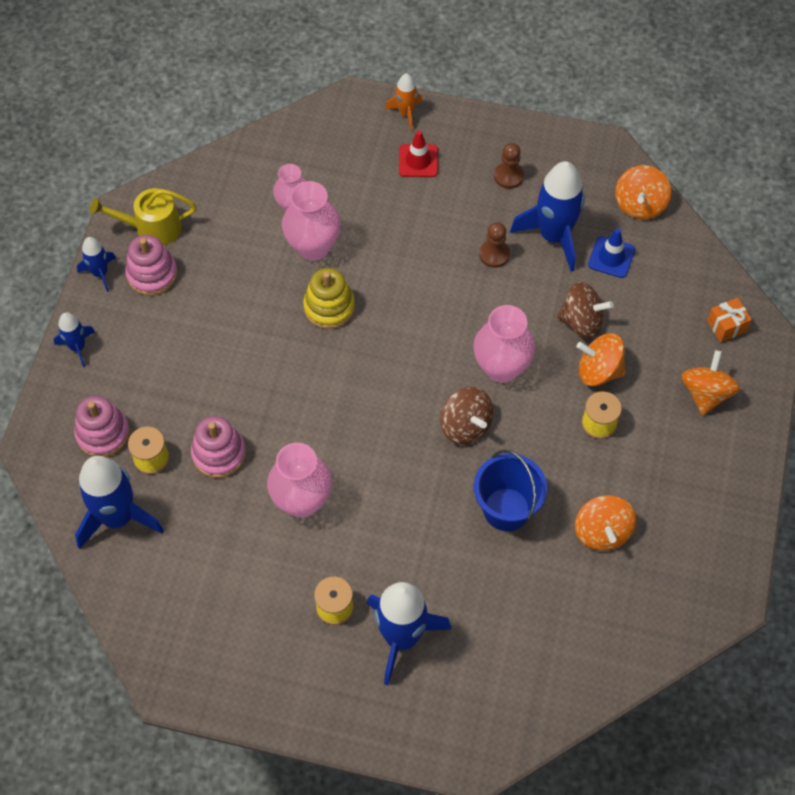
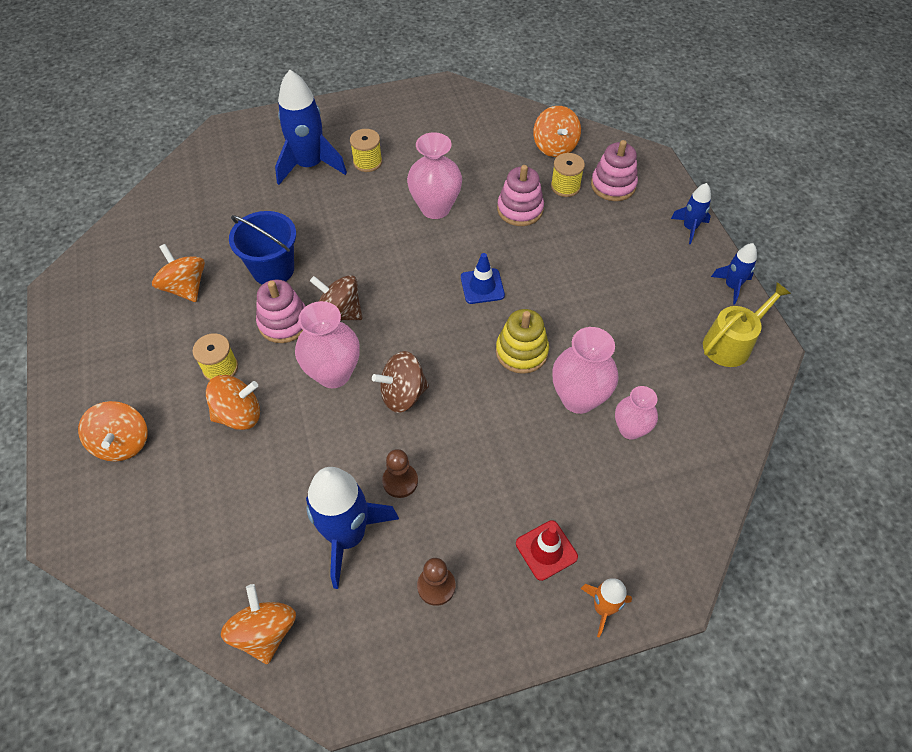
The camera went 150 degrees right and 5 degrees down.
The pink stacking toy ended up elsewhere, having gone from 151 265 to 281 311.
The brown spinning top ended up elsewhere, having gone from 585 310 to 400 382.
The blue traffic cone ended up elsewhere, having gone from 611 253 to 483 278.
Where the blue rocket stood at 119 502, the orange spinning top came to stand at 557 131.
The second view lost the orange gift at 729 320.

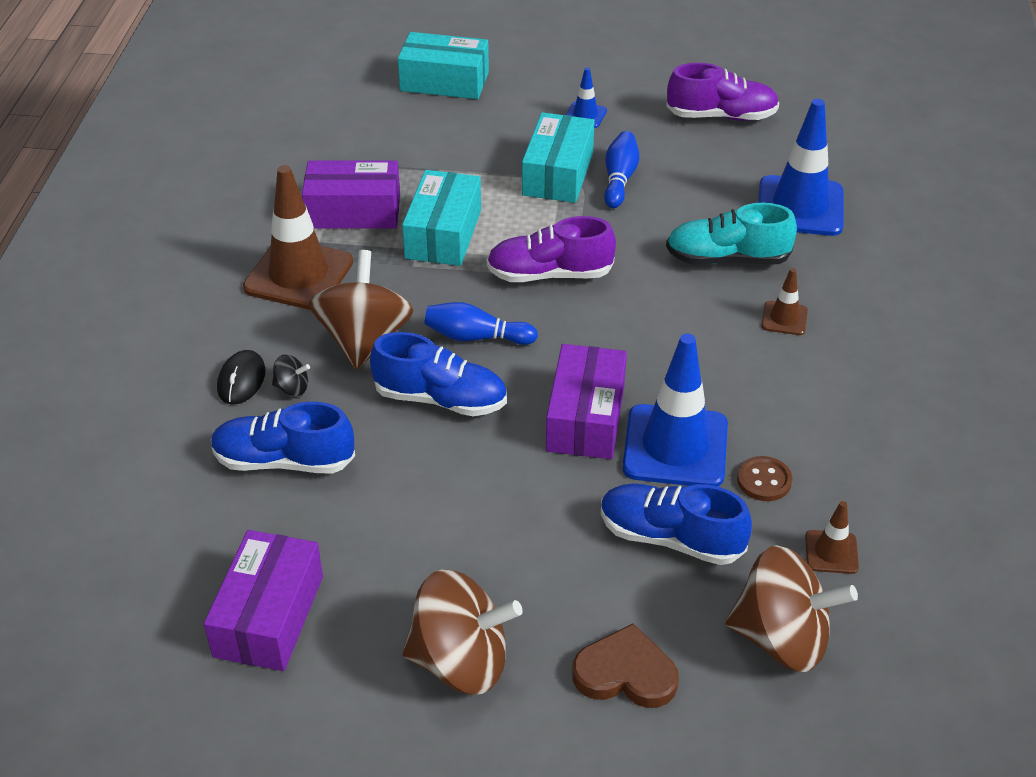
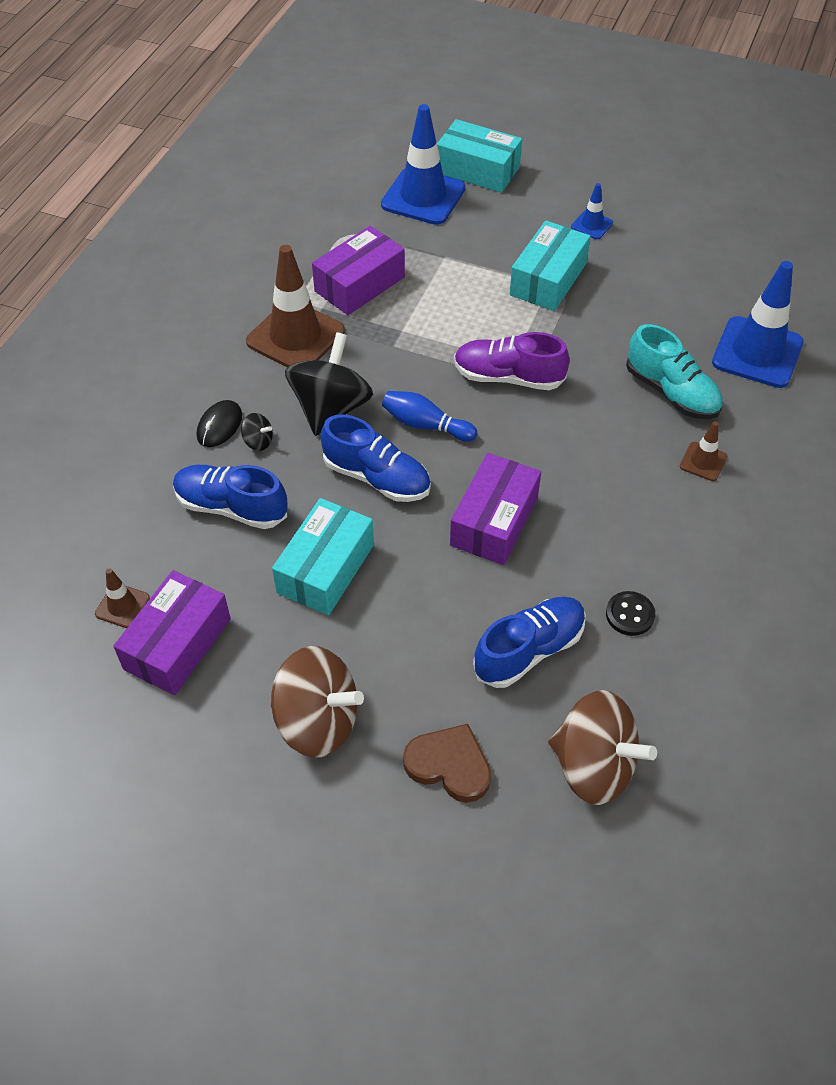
The camera went 15 degrees right and 10 degrees up.
The brown traffic cone ended up elsewhere, having gone from 832 537 to 122 598.
The turquoise box ended up elsewhere, having gone from 441 218 to 323 556.
What was the brown spinning top at 361 310 turned into the black spinning top at 329 384.
The purple box at 351 194 ended up facing another way, 60 degrees counterclockwise from before.
The blue traffic cone ended up elsewhere, having gone from 675 410 to 423 164.
The blue shoe at 676 524 ended up facing another way, 105 degrees clockwise from before.
What was the brown button at 765 478 turned into the black button at 630 613.
The turquoise shoe at 731 234 ended up facing another way, 150 degrees counterclockwise from before.
The second view lost the blue bowling pin at 621 169.
The second view lost the purple shoe at 722 92.

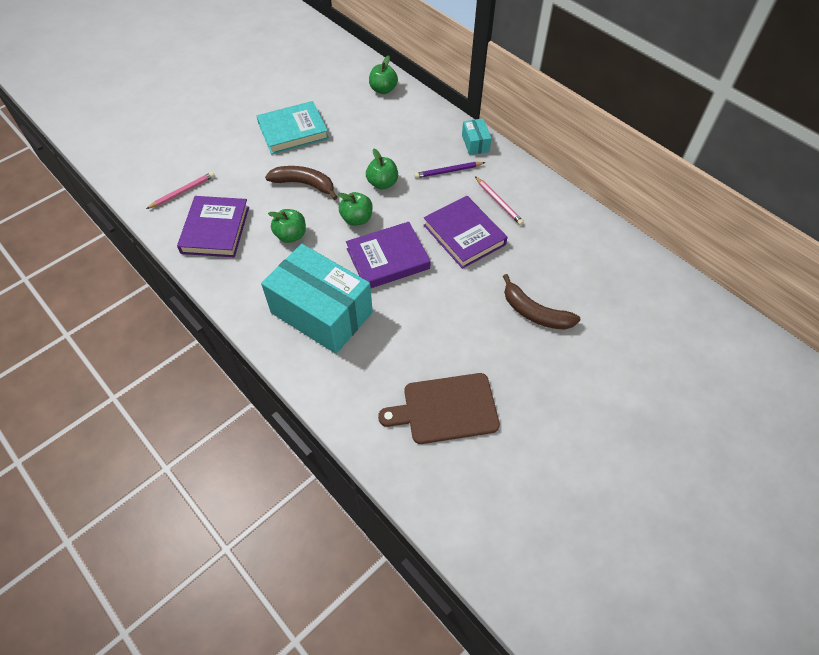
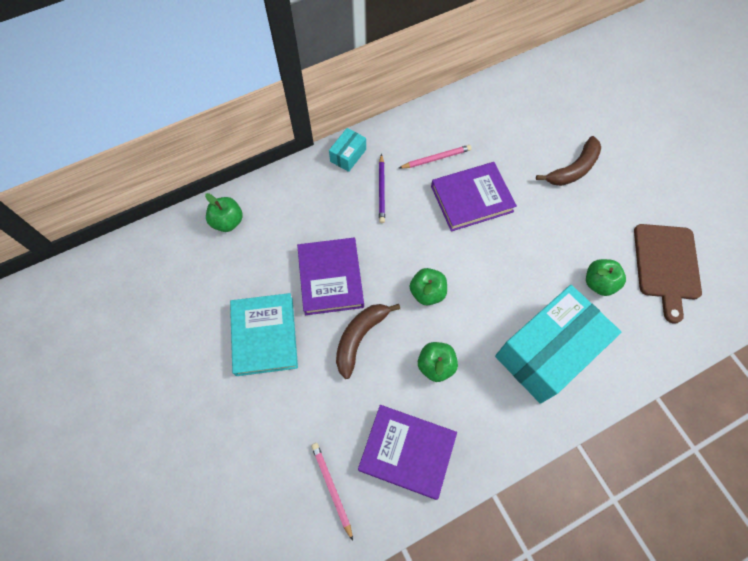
The camera went 75 degrees left and 10 degrees up.
The purple book ended up elsewhere, having gone from 388 255 to 330 276.
The turquoise box at 476 137 ended up facing another way, 60 degrees counterclockwise from before.
The green apple ended up elsewhere, having gone from 382 169 to 606 277.

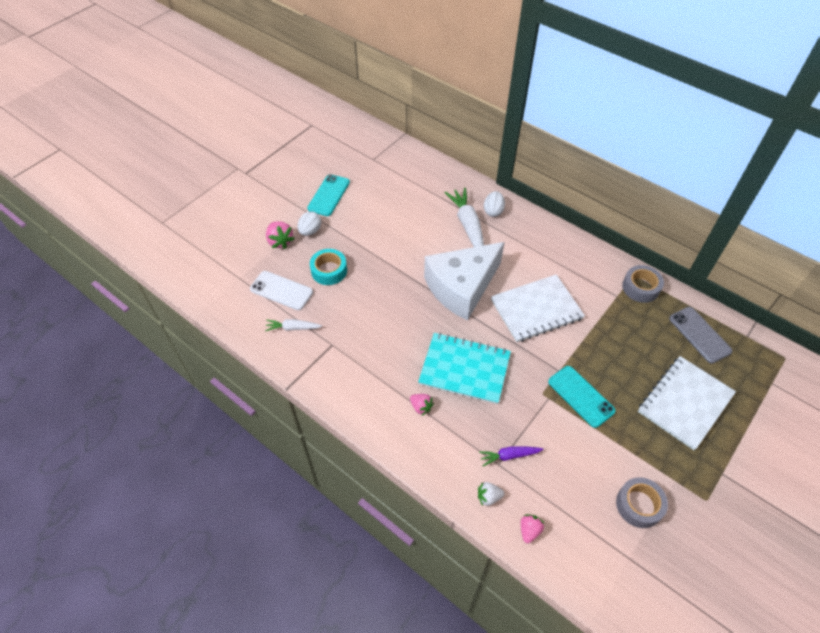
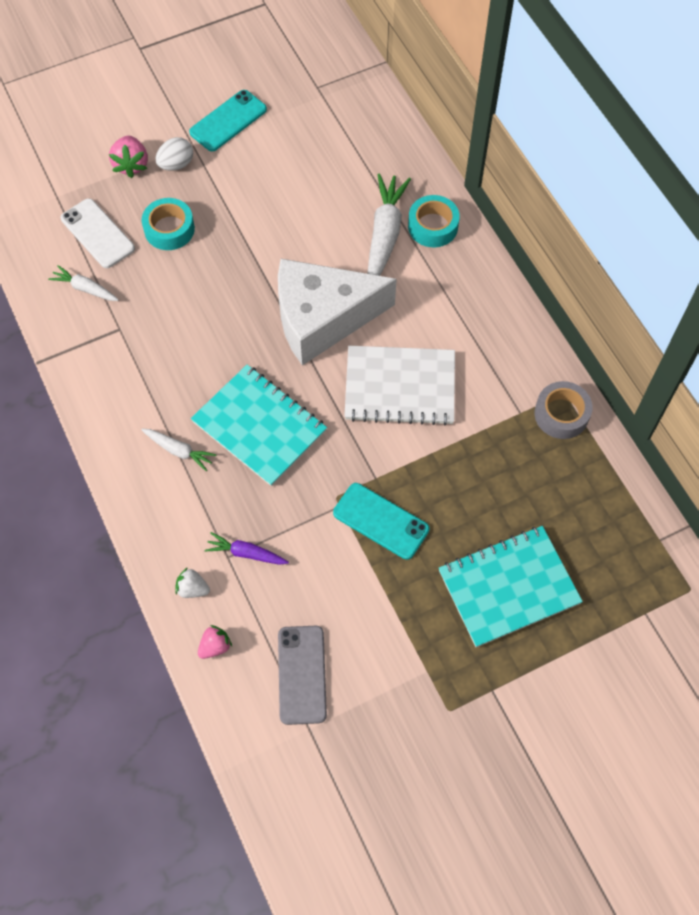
The camera went 25 degrees right and 10 degrees up.
Where the pink strawberry stood at 422 405, the white carrot came to stand at 179 450.
The grey phone ended up elsewhere, having gone from 700 335 to 302 675.
The turquoise phone at 582 397 ended up facing another way, 45 degrees counterclockwise from before.
Where the white egg stood at 494 204, the turquoise tape came to stand at 434 221.
What was the white notebook at 687 403 turned into the turquoise notebook at 511 586.
The second view lost the grey tape at 642 502.

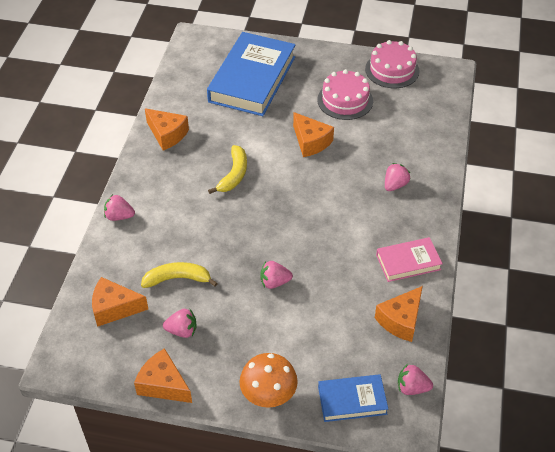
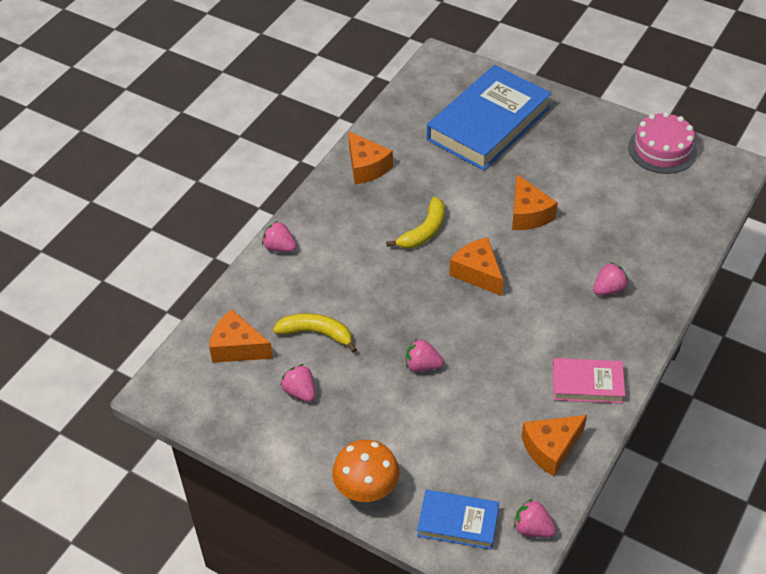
The camera went 20 degrees right and 0 degrees up.
The pink strawberry at 180 323 ended up facing another way, 150 degrees counterclockwise from before.
The orange cheese ended up elsewhere, having gone from 163 375 to 476 266.
The second view lost the pink cake at 345 94.

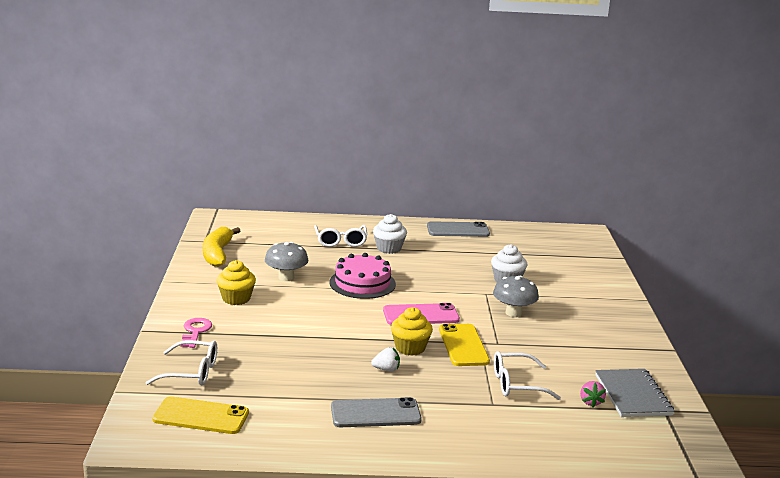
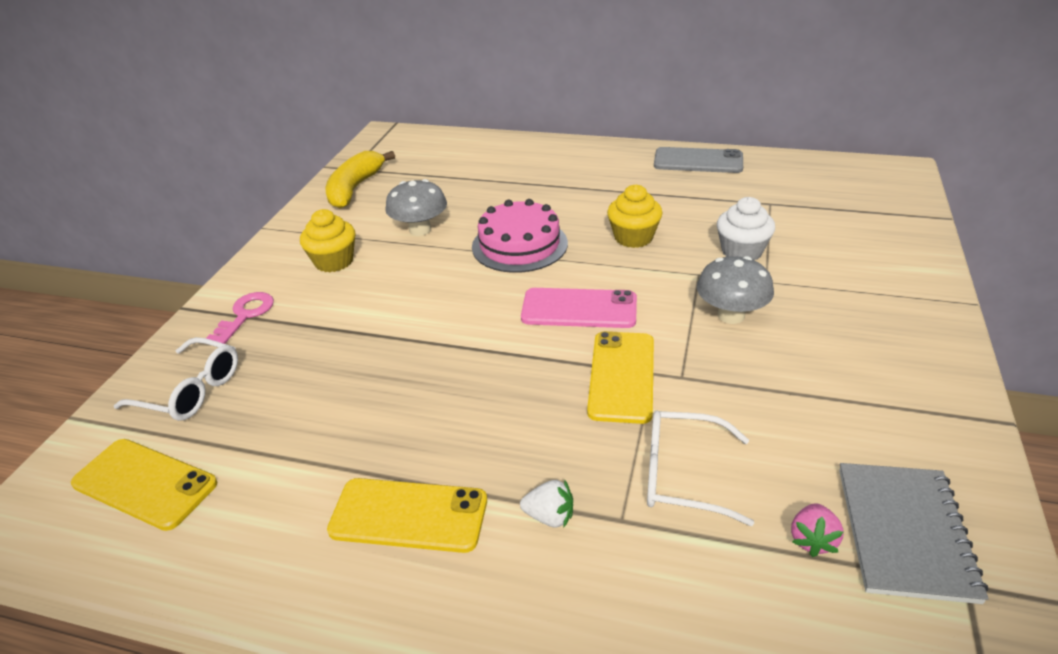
The camera went 20 degrees right and 15 degrees up.
What was the grey phone at 376 412 turned into the yellow phone at 407 515.
The white strawberry ended up elsewhere, having gone from 385 359 to 546 503.
The yellow cupcake ended up elsewhere, having gone from 412 331 to 635 216.
The second view lost the white glasses at 340 236.
The second view lost the white cupcake at 390 234.

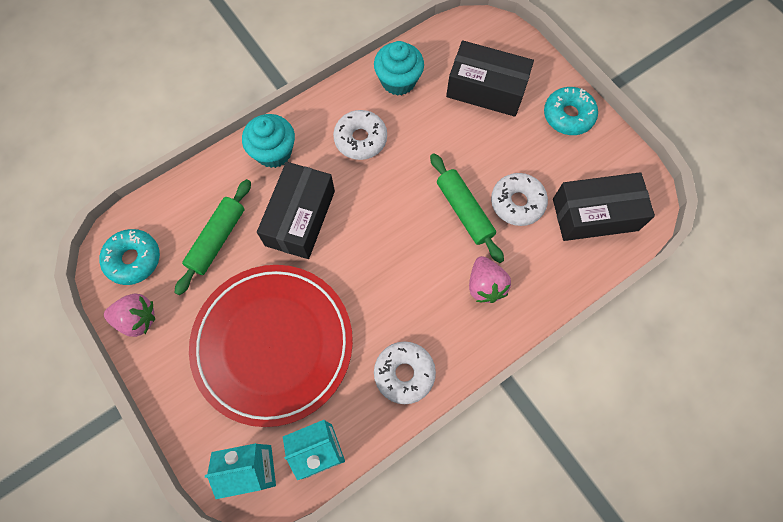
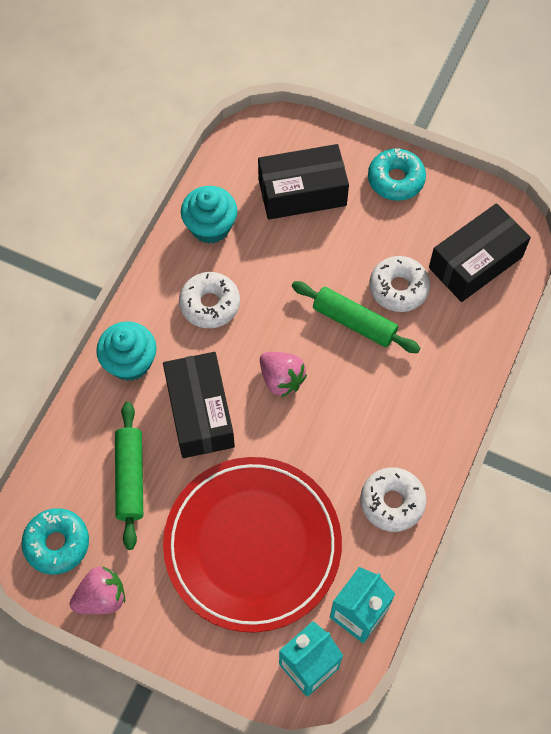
The camera went 30 degrees left and 5 degrees down.
The pink strawberry ended up elsewhere, having gone from 490 279 to 283 374.

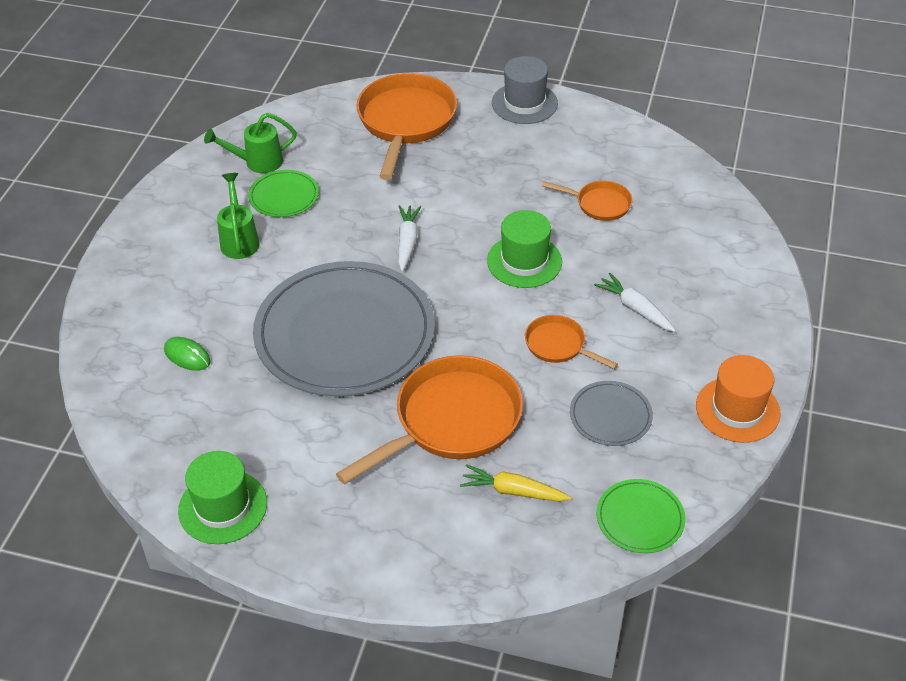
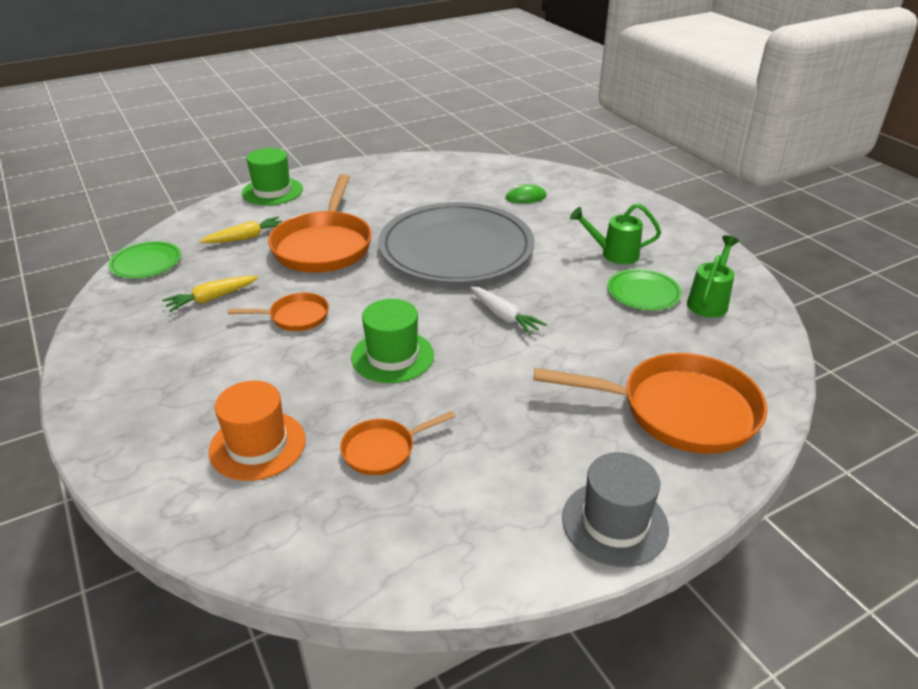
The camera went 135 degrees right and 10 degrees down.
Where the grey plate stood at 611 413, the yellow carrot came to stand at 210 294.
The orange hat ended up elsewhere, having gone from 738 399 to 257 431.
The green hat ended up elsewhere, having gone from 222 497 to 272 176.
The orange pan at 406 126 ended up facing another way, 45 degrees counterclockwise from before.
The green watering can at 238 216 ended up facing another way, 150 degrees clockwise from before.
The second view lost the white carrot at 635 302.

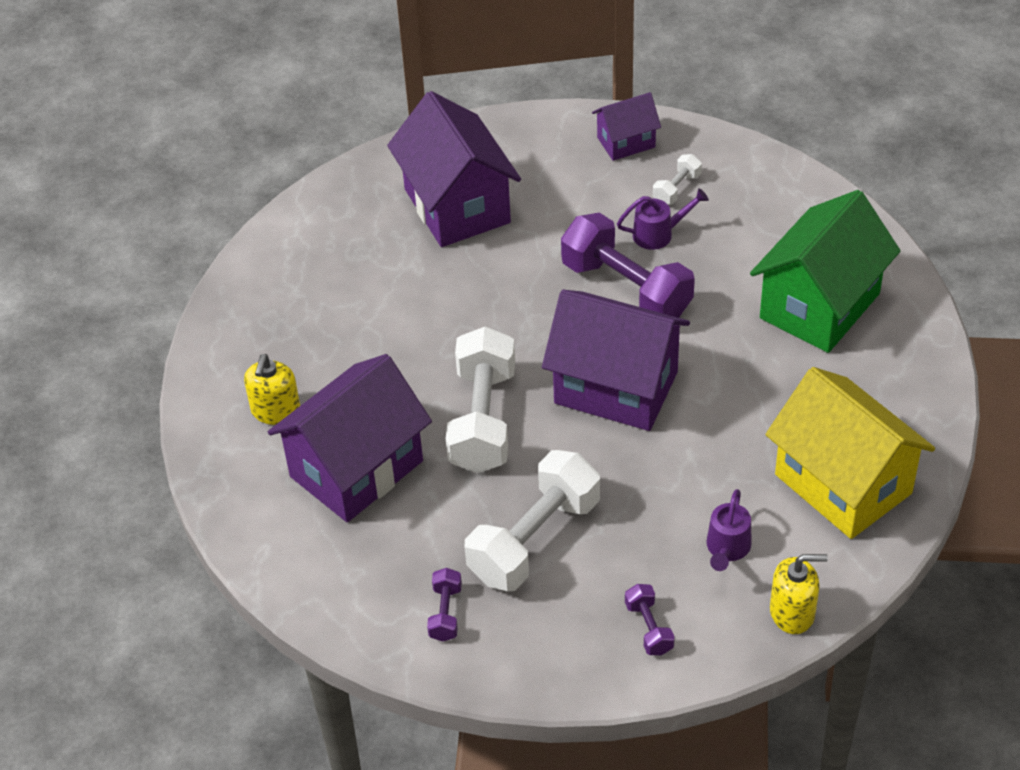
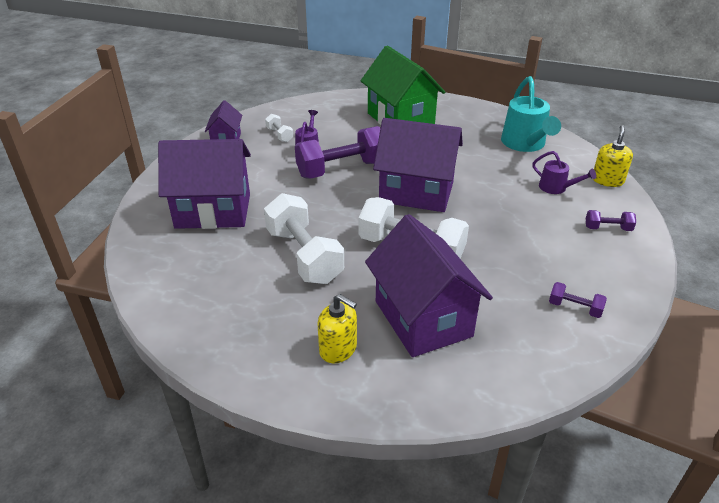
The camera went 70 degrees left and 10 degrees down.
The white dumbbell ended up elsewhere, having gone from 532 520 to 304 238.
The purple house at 616 360 ended up facing another way, 60 degrees clockwise from before.
Where the yellow house stood at 850 453, the turquoise watering can came to stand at 531 114.

